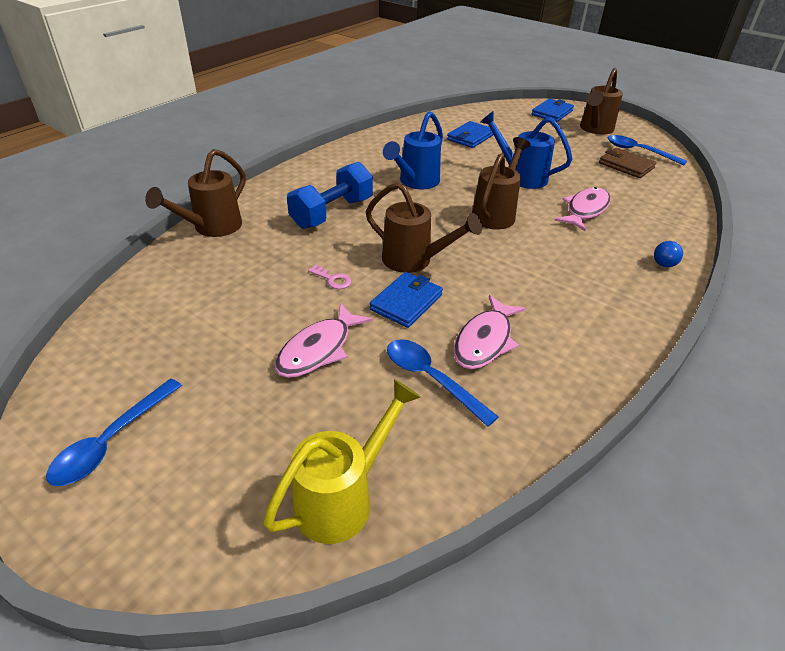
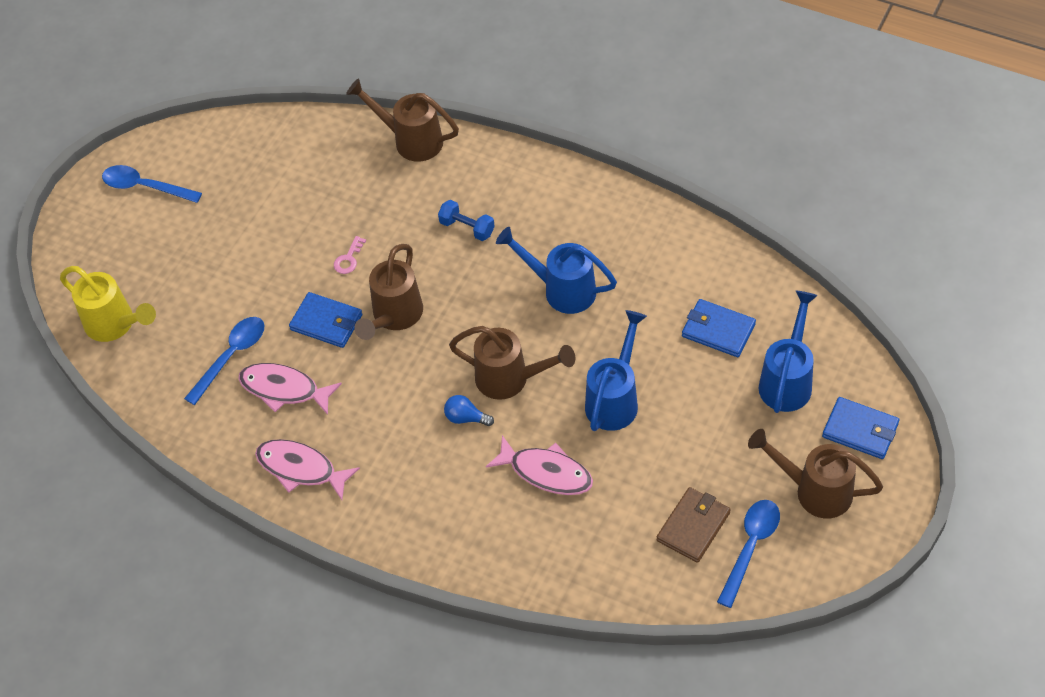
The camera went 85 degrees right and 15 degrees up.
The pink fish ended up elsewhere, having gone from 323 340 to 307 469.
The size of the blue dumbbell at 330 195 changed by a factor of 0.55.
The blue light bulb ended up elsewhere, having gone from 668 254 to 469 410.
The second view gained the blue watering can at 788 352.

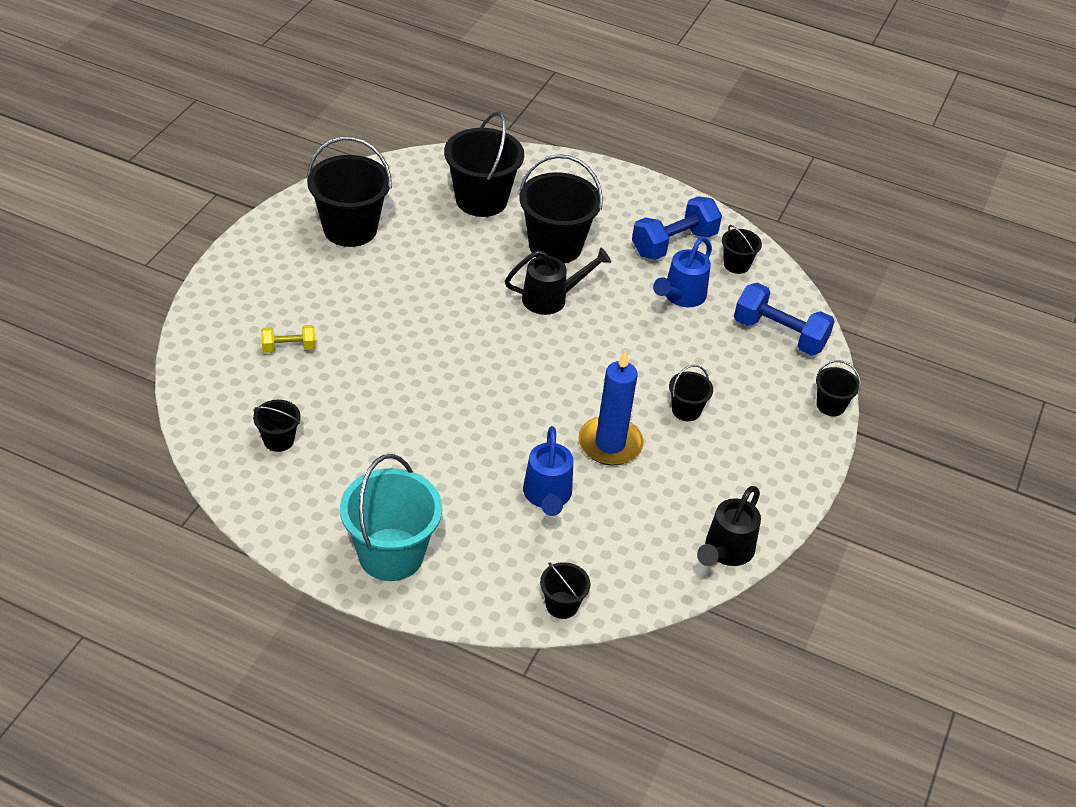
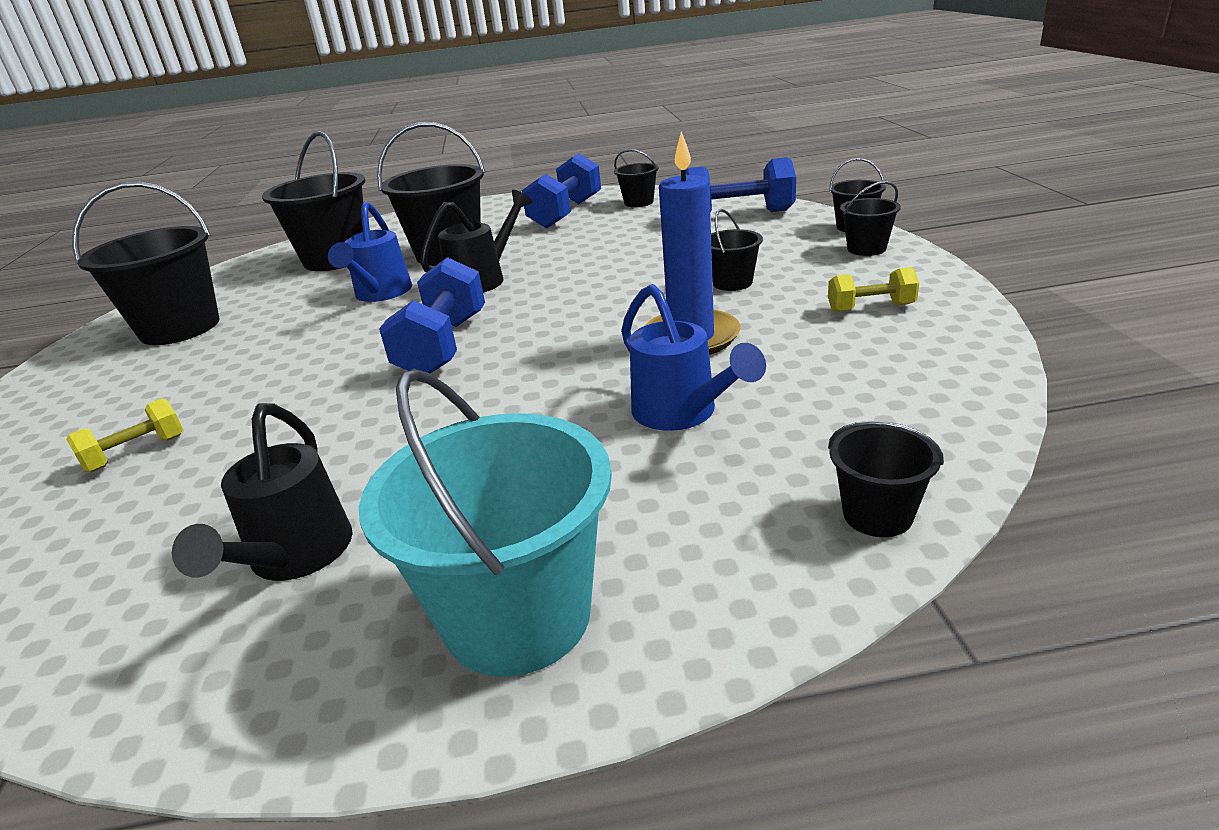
The camera went 25 degrees left and 15 degrees down.
The black watering can ended up elsewhere, having gone from 729 526 to 262 492.
The blue watering can ended up elsewhere, having gone from 682 271 to 370 251.
The second view gained the blue dumbbell at 432 315.
The second view gained the yellow dumbbell at 873 289.
The black bucket ended up elsewhere, having gone from 277 426 to 870 218.

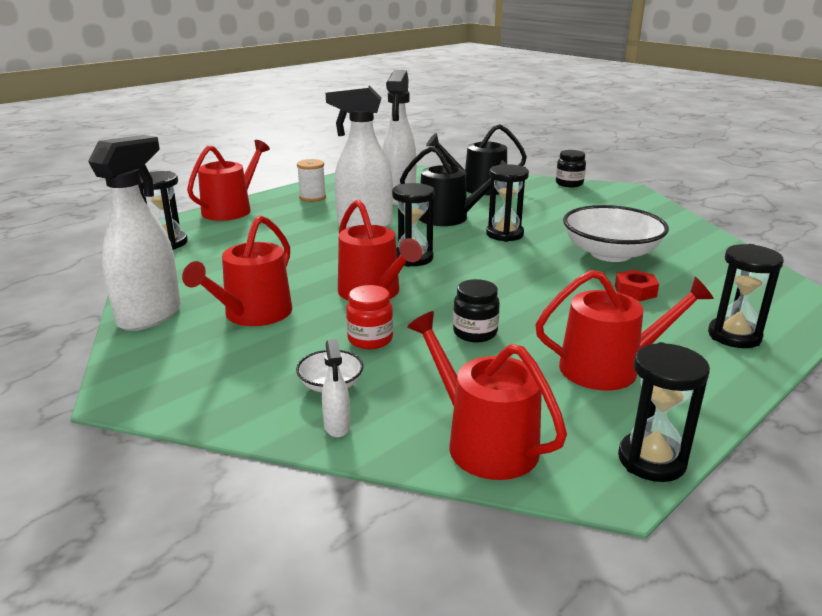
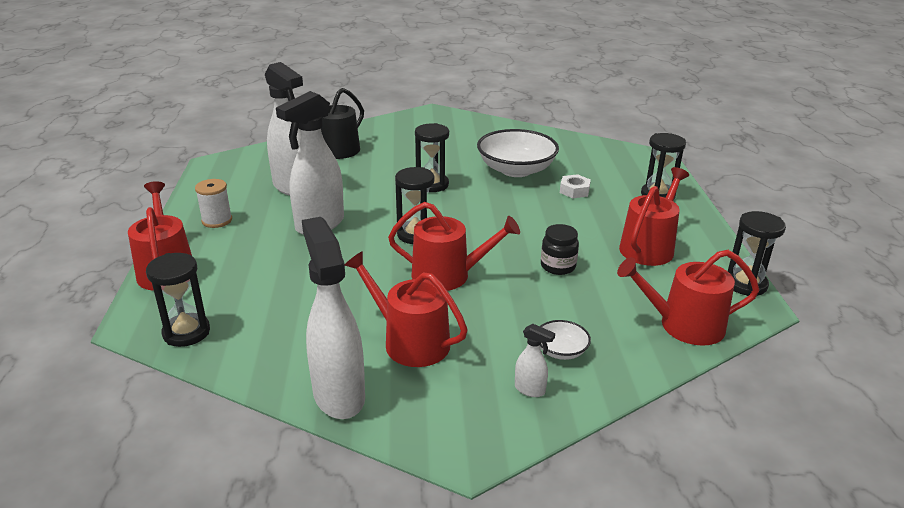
The camera went 50 degrees left and 5 degrees up.
The red watering can at 237 270 ended up facing another way, 150 degrees clockwise from before.
The white spray bottle ended up elsewhere, having gone from 336 388 to 535 360.
What was the red nut at 637 285 turned into the white nut at 575 186.
The second view lost the red jar at 369 317.
The second view lost the black watering can at 453 186.
The second view lost the black jar at 571 168.

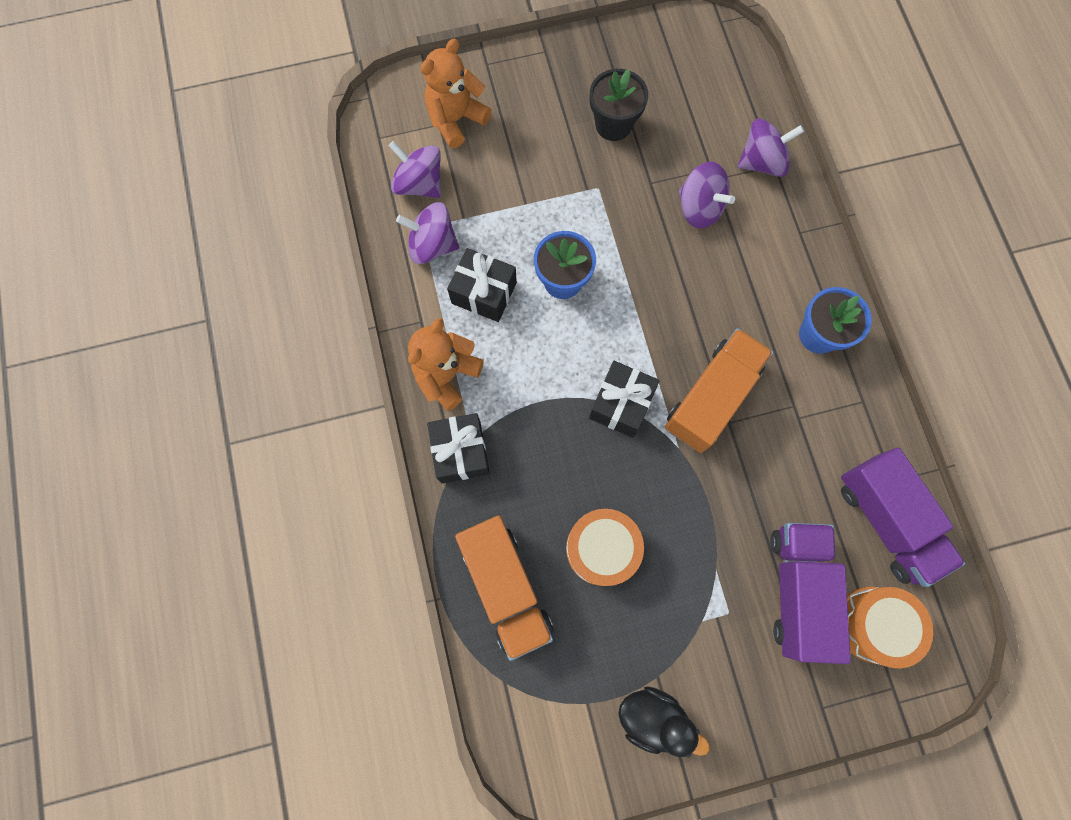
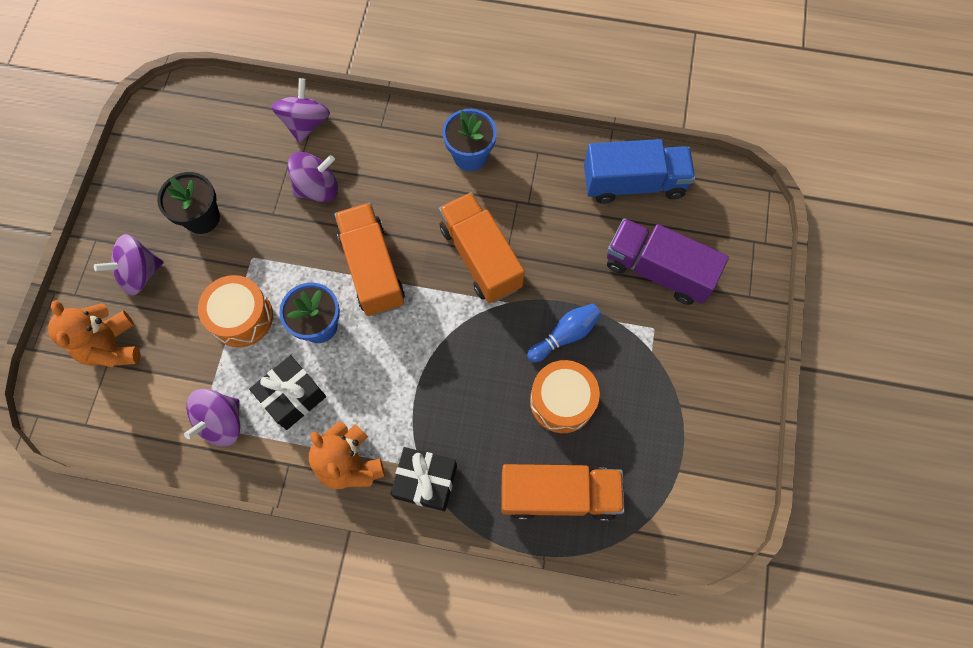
The camera went 65 degrees left and 5 degrees down.
The purple spinning top ended up elsewhere, having gone from 415 169 to 129 264.
The orange drum ended up elsewhere, having gone from 890 627 to 235 311.
The second view gained the orange truck at 370 259.
The second view gained the blue bowling pin at 564 333.
What was the purple truck at 903 517 turned into the blue truck at 639 171.
The second view lost the black gift at 624 399.
The second view lost the black duck at 664 721.

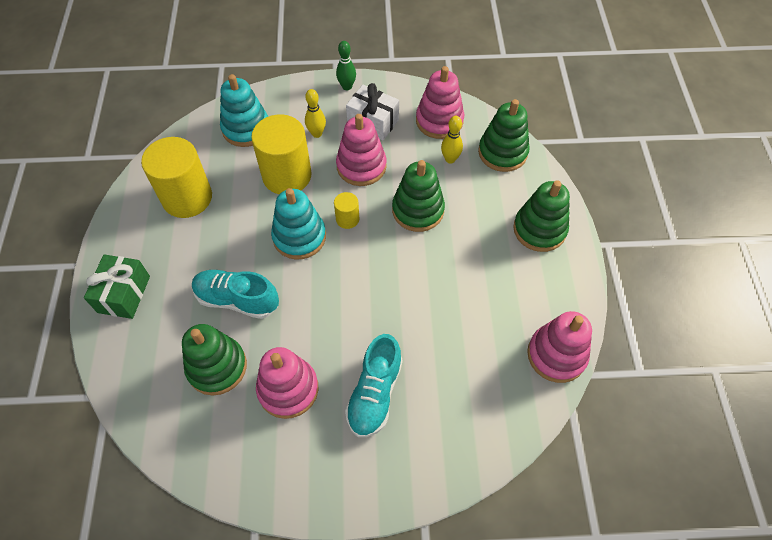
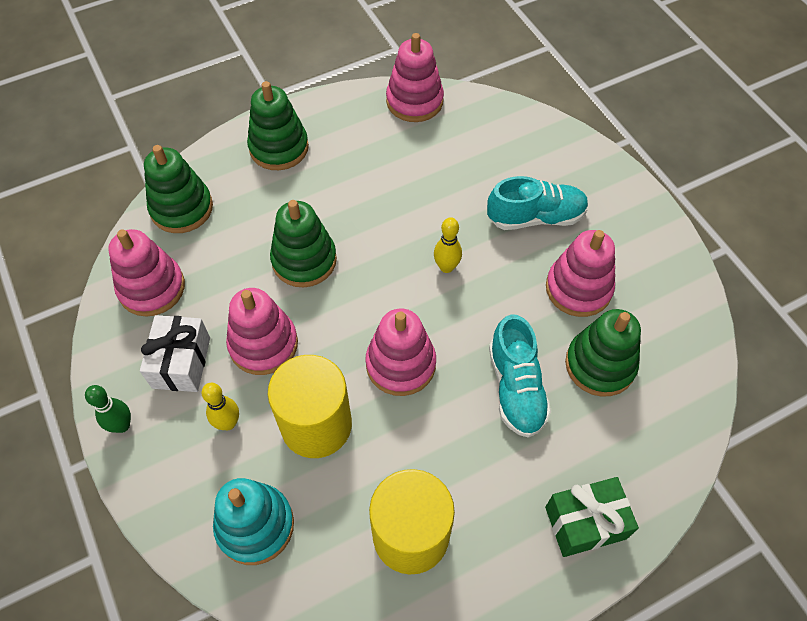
The camera went 115 degrees left and 0 degrees up.
What was the turquoise stacking toy at 298 224 turned into the pink stacking toy at 400 352.
The yellow bowling pin ended up elsewhere, having gone from 452 140 to 448 245.
The second view lost the yellow cylinder at 346 210.

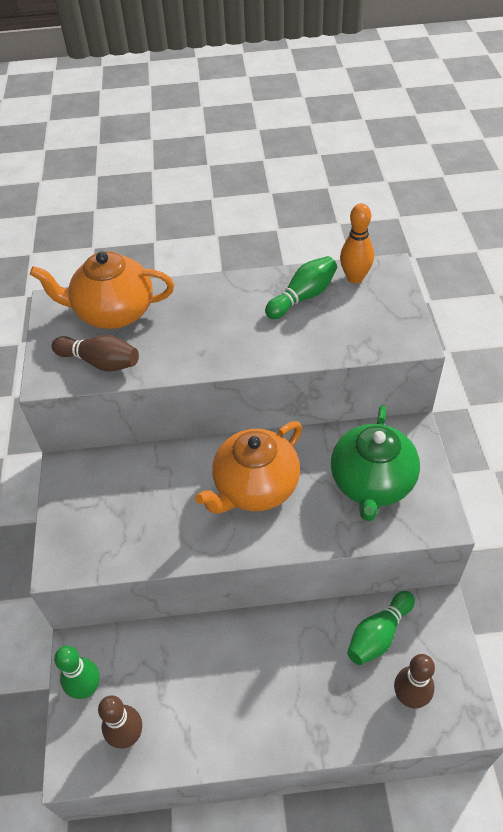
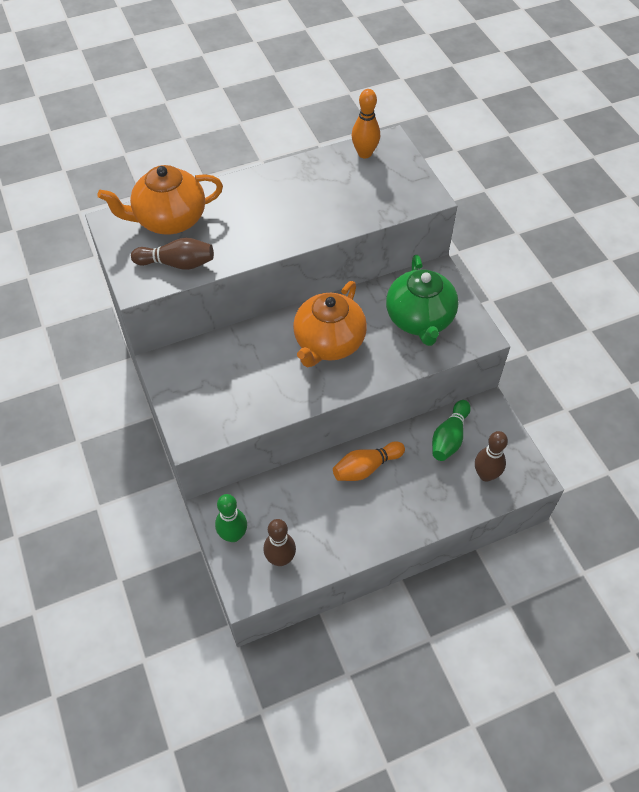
The camera went 20 degrees left and 5 degrees up.
The second view gained the orange bowling pin at 369 461.
The second view lost the green bowling pin at 301 287.

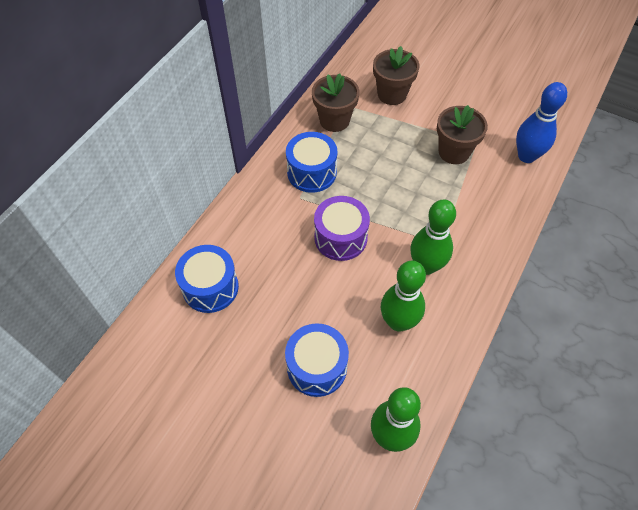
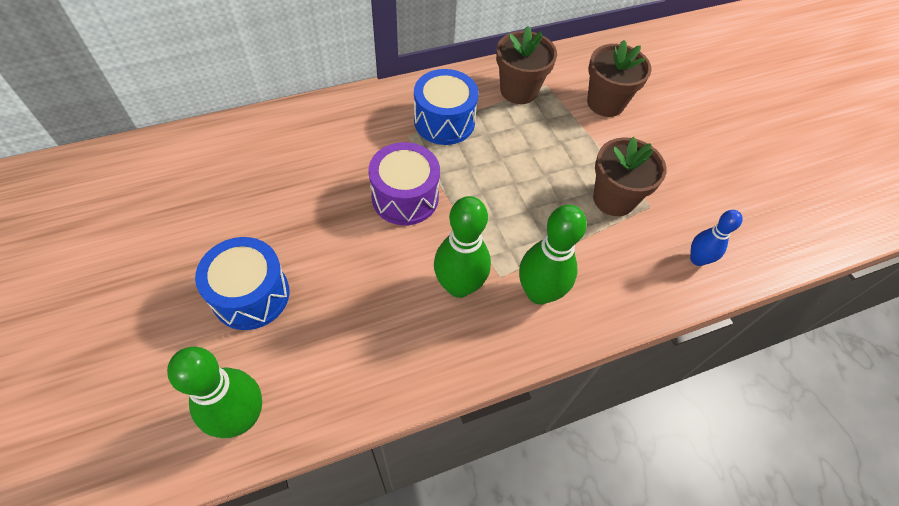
The camera went 35 degrees right and 0 degrees up.
The green bowling pin ended up elsewhere, having gone from 403 296 to 553 255.
The size of the blue bowling pin at 541 122 changed by a factor of 0.60.
The second view lost the blue drum at 207 279.

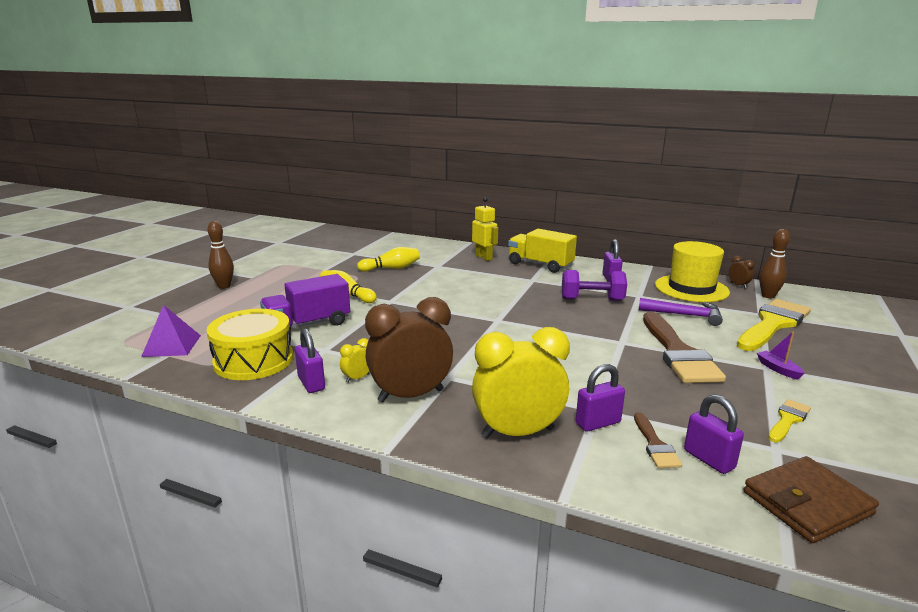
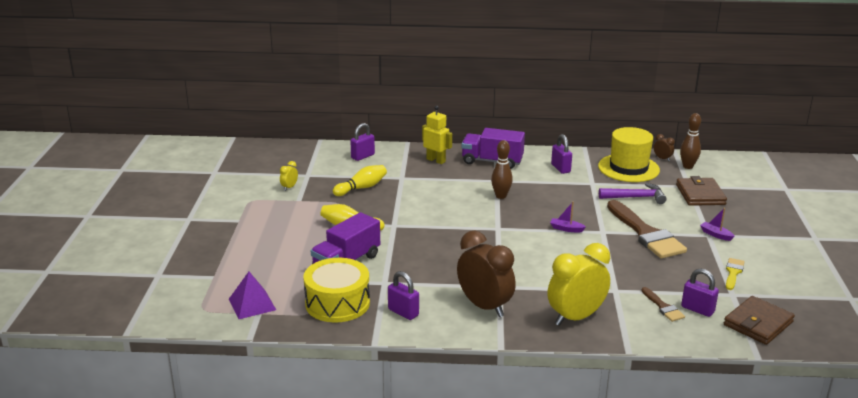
The camera went 20 degrees left and 5 degrees up.
The yellow clock ended up elsewhere, having gone from 354 360 to 289 176.
The purple padlock ended up elsewhere, having gone from 600 398 to 362 142.
The brown clock at 409 350 ended up facing another way, 90 degrees clockwise from before.
What was the yellow truck at 542 251 turned into the purple truck at 493 148.
The brown bowling pin ended up elsewhere, having gone from 220 255 to 502 169.
The second view gained the purple boat at 568 216.
Where the yellow brush stood at 774 325, the brown wallet came to stand at 701 191.
The second view lost the purple dumbbell at 594 285.

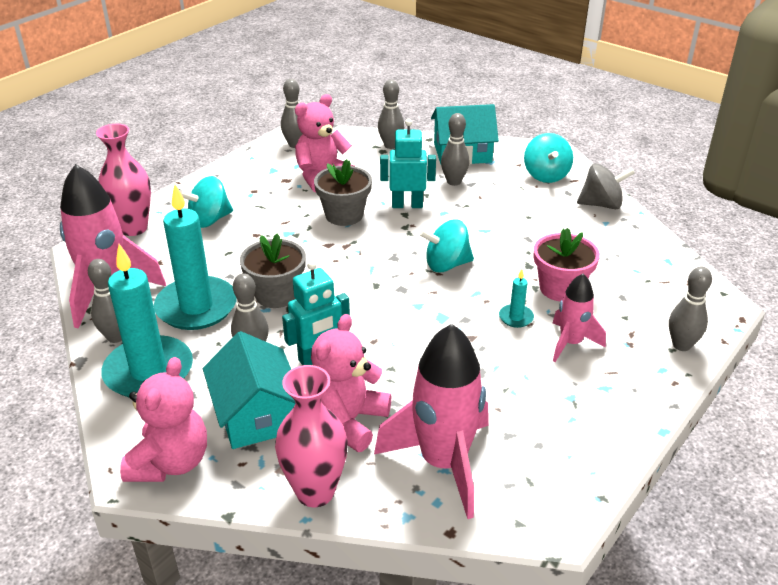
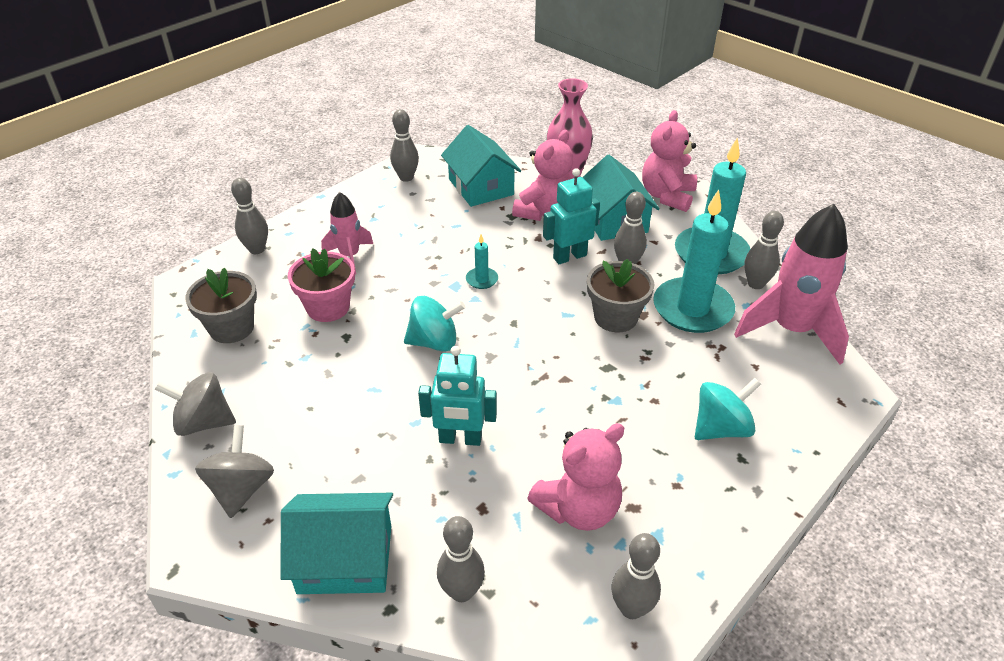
The camera went 175 degrees left and 5 degrees up.
The grey flower pot ended up elsewhere, having gone from 343 192 to 221 305.
What was the turquoise spinning top at 548 158 turned into the grey spinning top at 234 471.
The grey bowling pin ended up elsewhere, having gone from 455 149 to 404 145.
Where the pink rocket stood at 431 421, the turquoise house came to stand at 481 166.
The turquoise candle ended up elsewhere, having gone from 516 298 to 482 262.
The second view lost the pink vase at 123 180.

